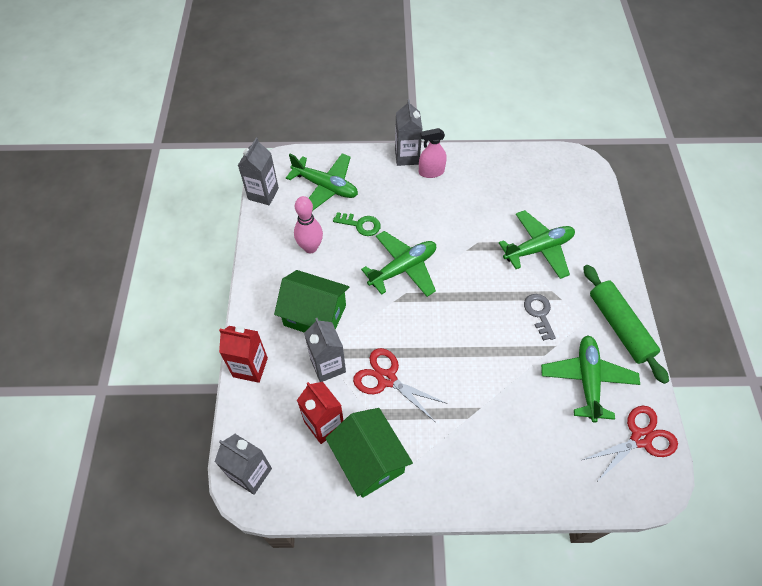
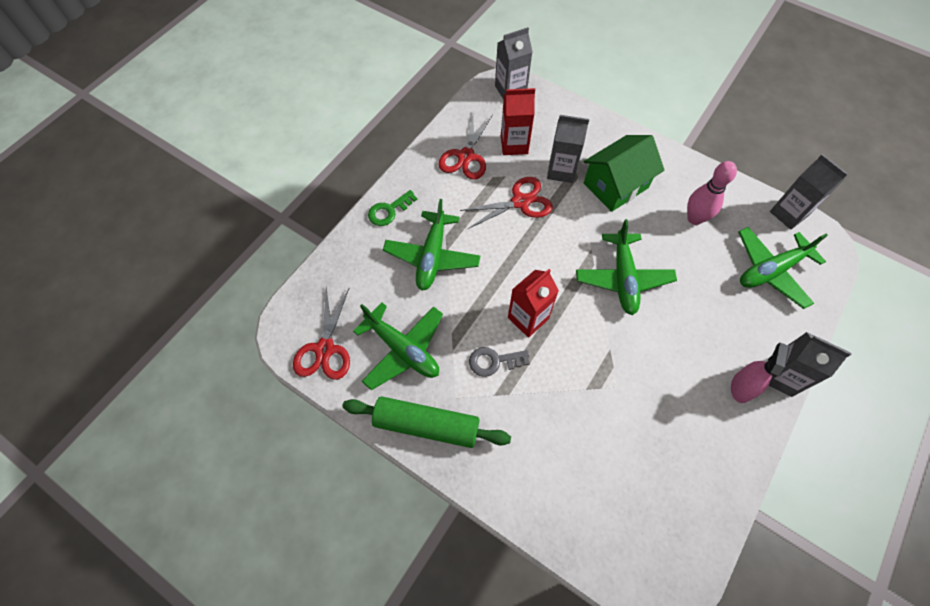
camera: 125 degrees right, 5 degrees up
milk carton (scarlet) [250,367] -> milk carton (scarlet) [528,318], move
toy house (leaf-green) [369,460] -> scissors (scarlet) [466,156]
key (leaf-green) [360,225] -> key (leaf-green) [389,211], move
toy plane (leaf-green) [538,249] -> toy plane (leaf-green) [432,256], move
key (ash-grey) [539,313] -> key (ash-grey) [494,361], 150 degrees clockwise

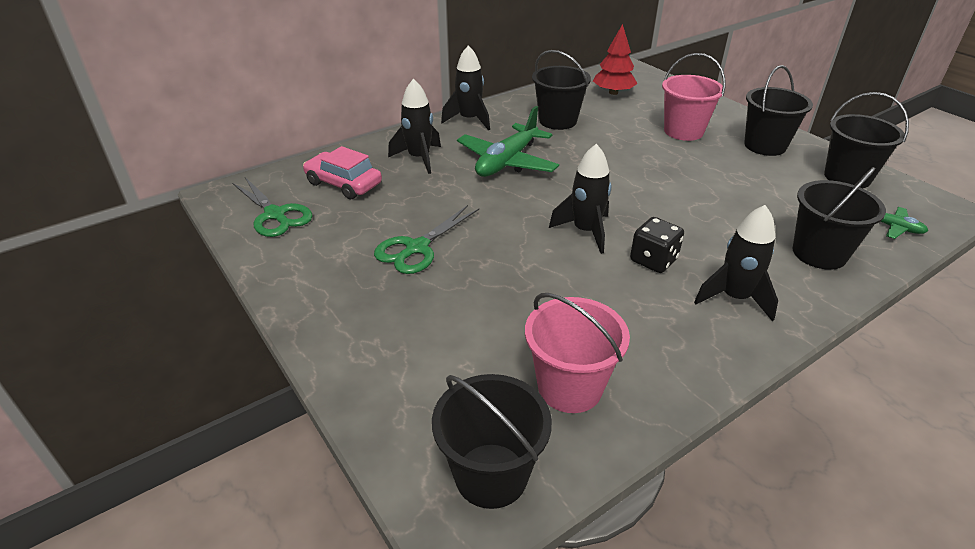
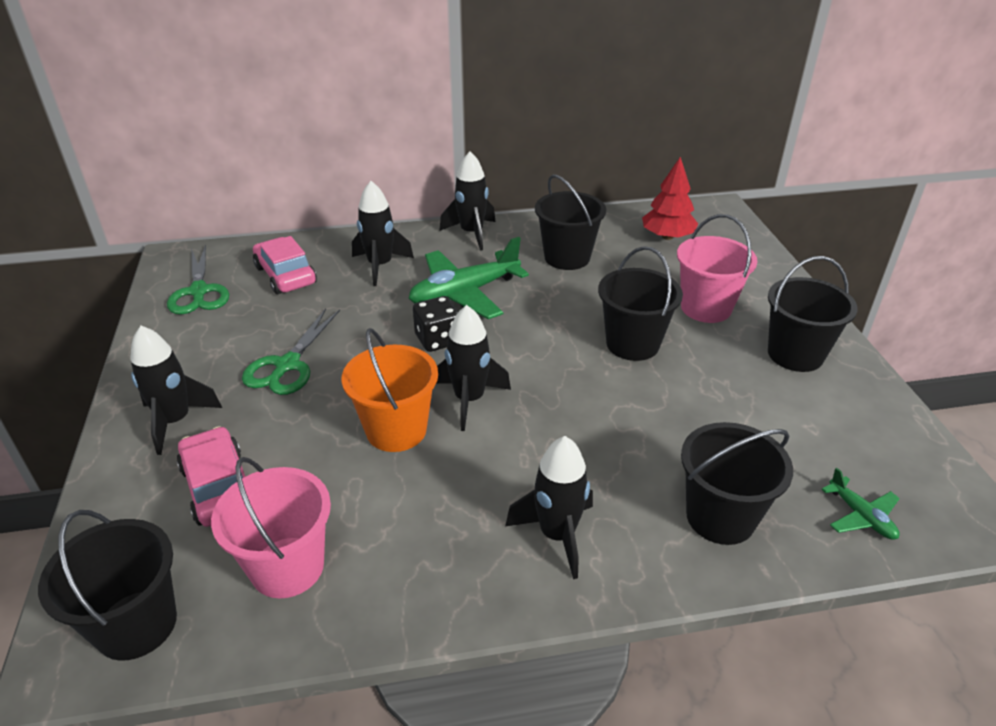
camera: 25 degrees right, 0 degrees up
scissors (leaf-green) [416,248] -> scissors (leaf-green) [287,365], 45 degrees counterclockwise
game die (black) [653,260] -> game die (black) [438,340], move
sand bucket (black) [847,177] -> sand bucket (black) [632,344], move
none -> toy rocket (black) [175,421]
none -> automobile (pink) [219,487]
none -> sand bucket (orange) [396,430]

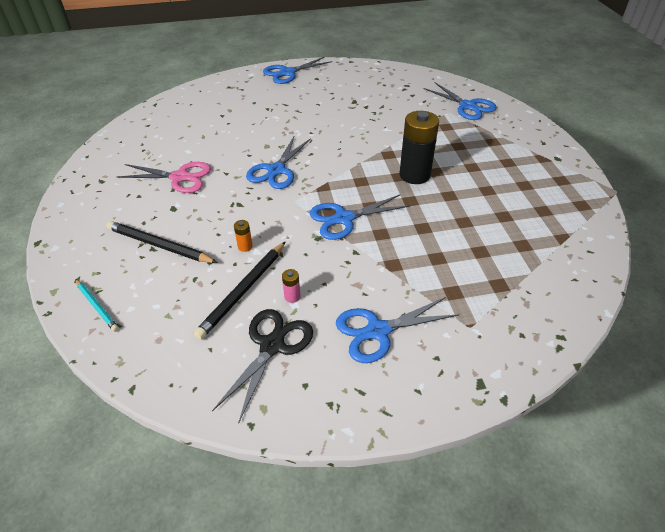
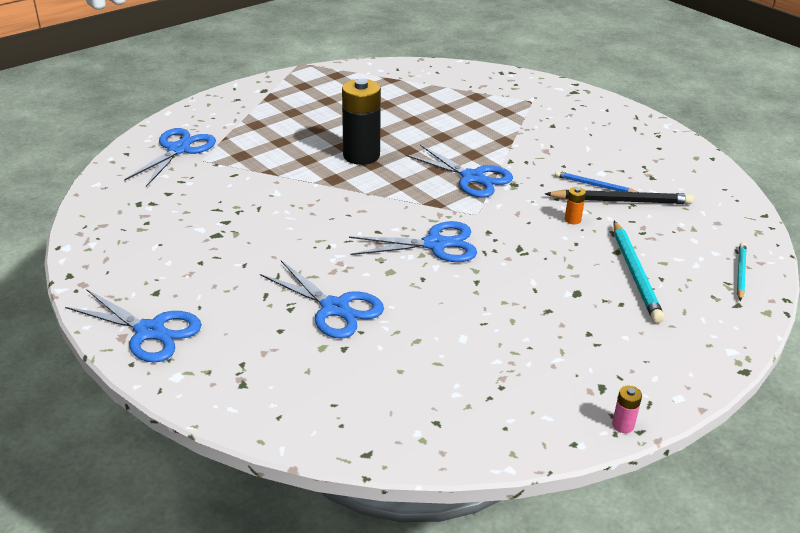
camera: 120 degrees left, 10 degrees down
lead pencil (black) [159,245] -> lead pencil (turquoise) [635,273]
scissors (pink) [180,177] -> none
scissors (black) [272,346] -> none
power cell (pink) [292,296] -> power cell (pink) [623,425], move
scissors (cobalt) [378,331] -> scissors (cobalt) [335,308], move
none -> lead pencil (cobalt) [595,185]

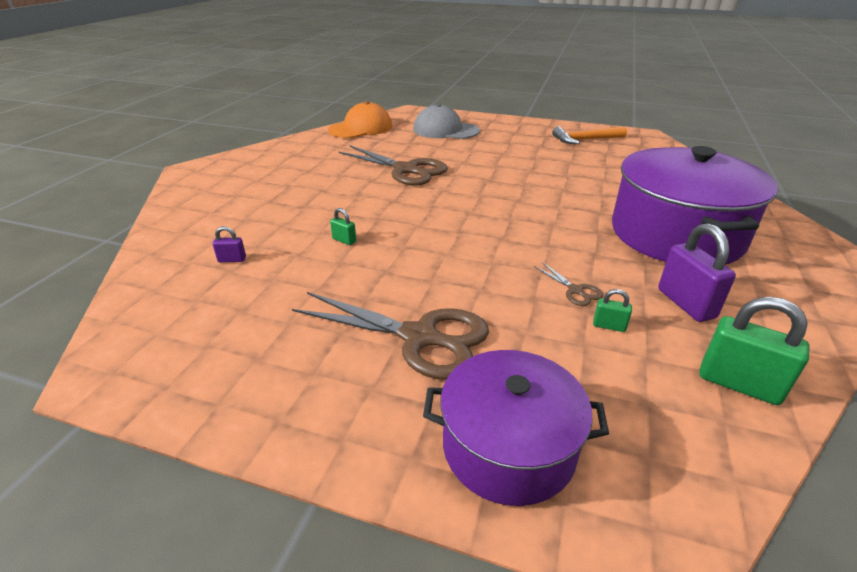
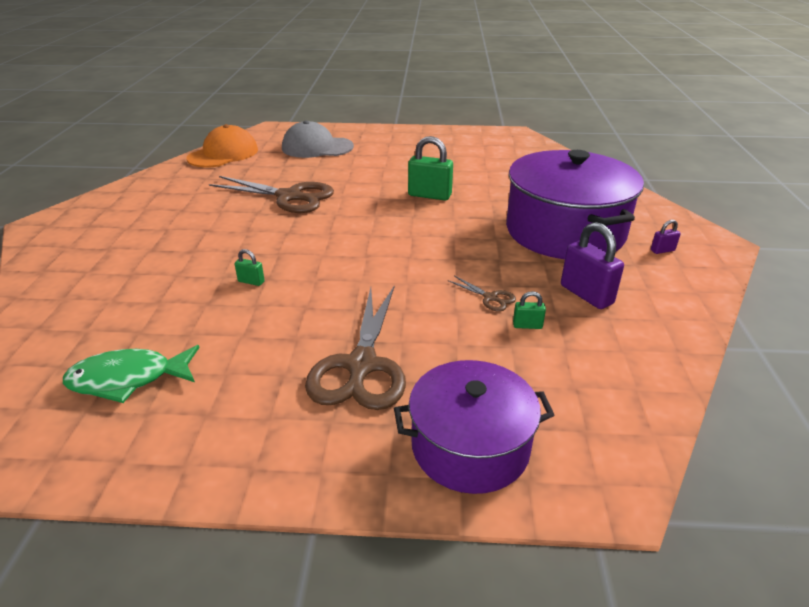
camera: 15 degrees left, 0 degrees up
padlock (purple) [232,260] -> padlock (purple) [662,250], move
scissors (russet) [420,337] -> scissors (russet) [361,366], 90 degrees clockwise
claw hammer (orange) [585,140] -> none
padlock (leaf-green) [738,384] -> padlock (leaf-green) [429,195], move
none -> toy fish (leaf-green) [128,379]

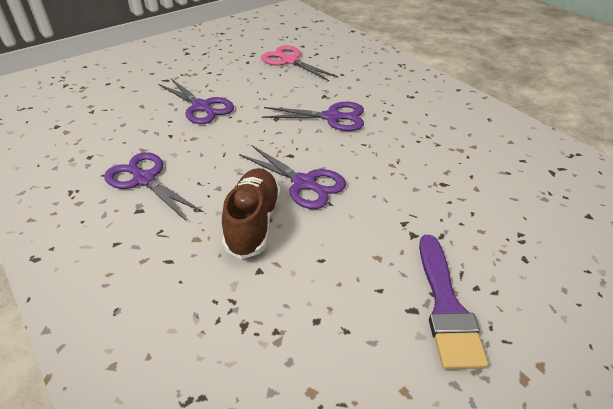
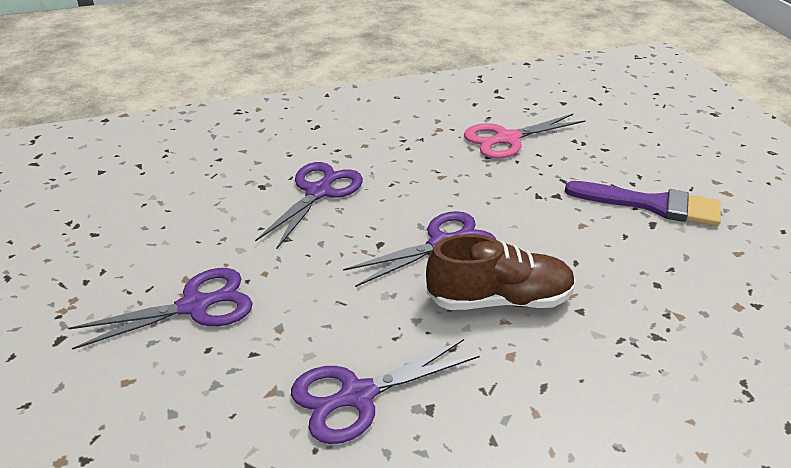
camera: 70 degrees left, 5 degrees down
sneaker (russet) [253,223] -> sneaker (russet) [499,300], 150 degrees clockwise
scissors (pink) [289,61] -> scissors (pink) [507,139], move

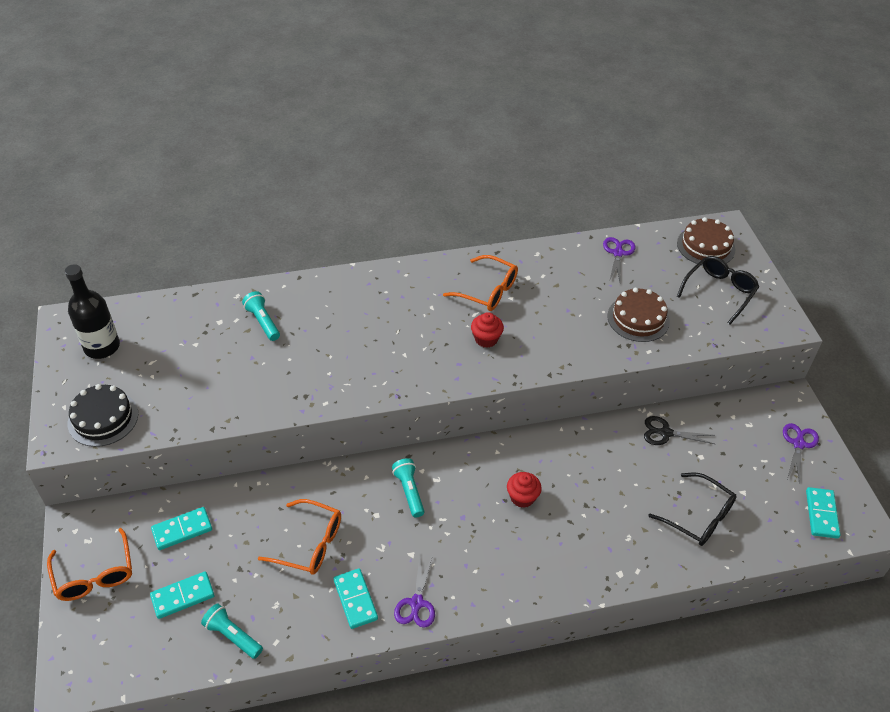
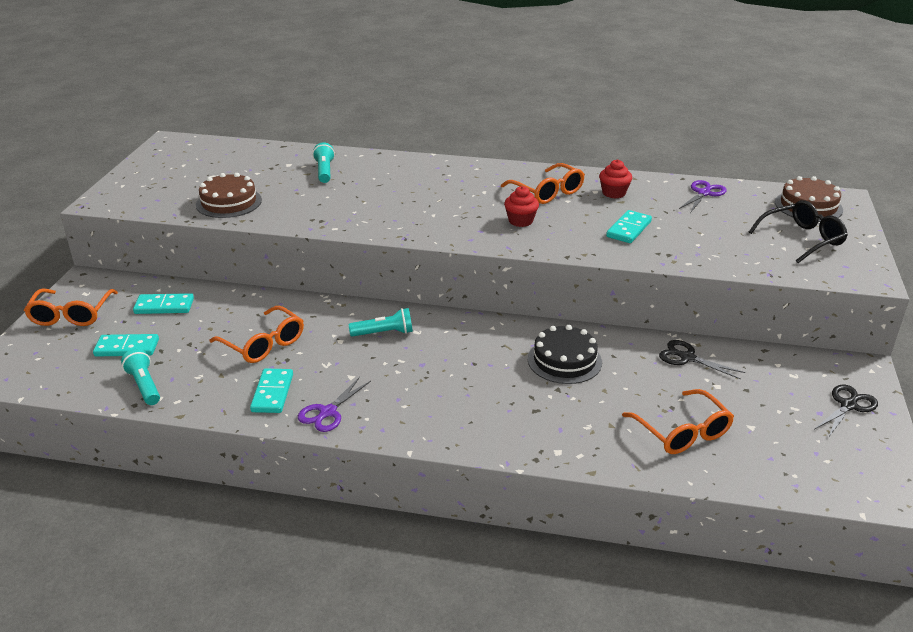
camera: 25 degrees right, 15 degrees down
drink bottle (black) [102,347] -> none
gateau (black) [103,418] -> gateau (black) [564,360], move
flashlight (turquoise) [409,491] -> flashlight (turquoise) [384,333], 75 degrees clockwise
muffin (scarlet) [522,497] -> muffin (scarlet) [614,193], move
gateau (russet) [638,318] -> gateau (russet) [229,202], move
glasses (black) [699,517] -> glasses (orange) [682,432]
scissors (purple) [798,443] -> scissors (black) [848,405]
domino piece (turquoise) [821,514] -> domino piece (turquoise) [629,229], move

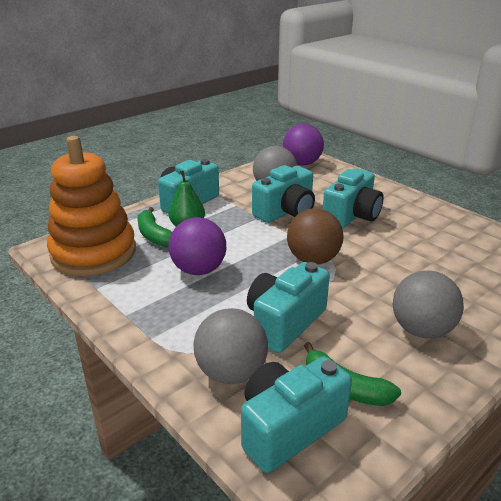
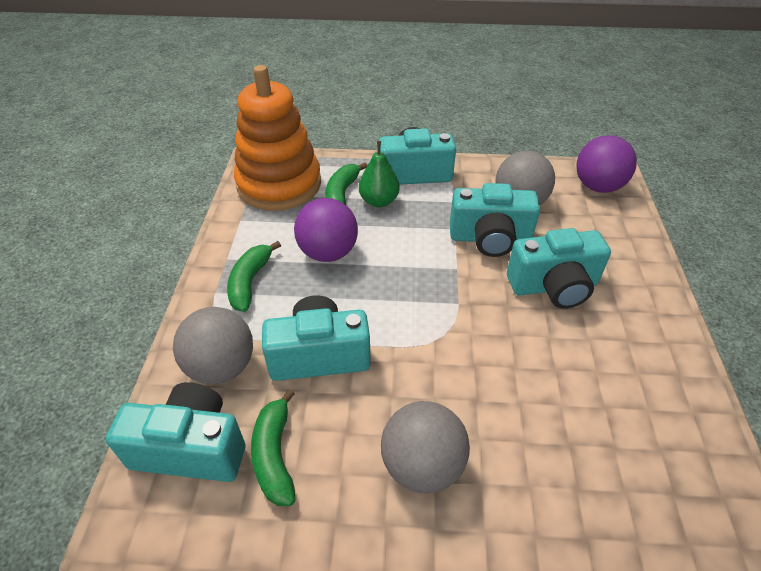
camera: 45 degrees right, 15 degrees up
play ball (russet) [313,260] -> none
none -> toy banana (leaf-green) [250,282]

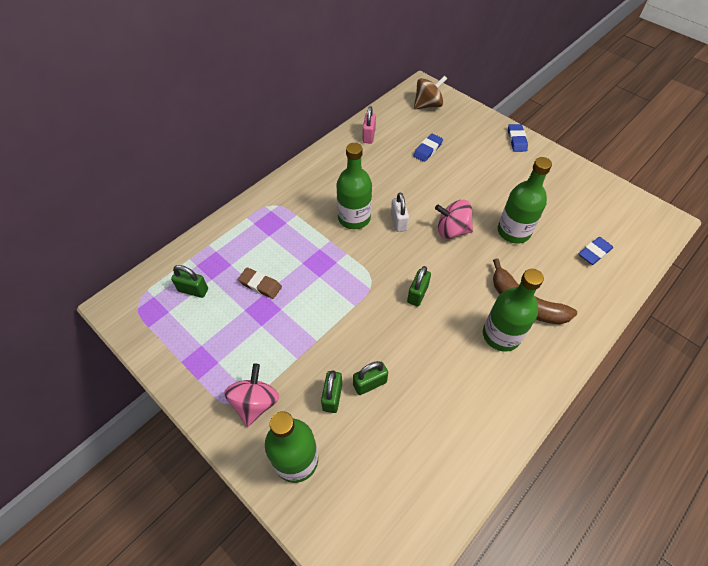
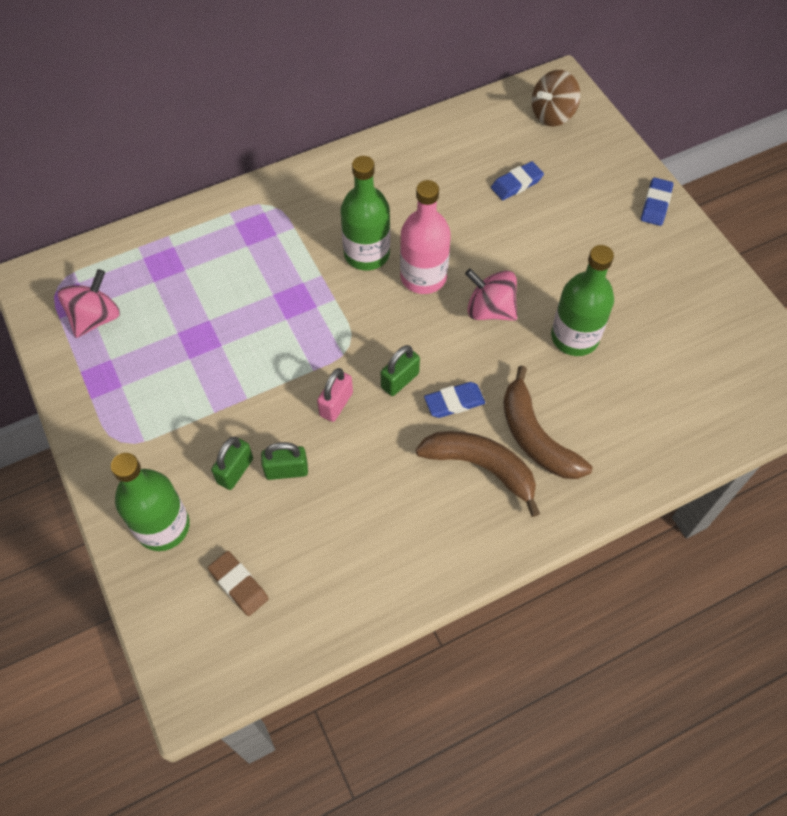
camera: 20 degrees right, 5 degrees up
padlock (leaf-green) [193,290] -> none
whirligig (pink) [255,403] -> whirligig (pink) [96,318], move
eraser (russet) [260,285] -> eraser (russet) [239,585], move
padlock (pink) [368,136] -> padlock (pink) [336,404], move
padlock (snow-white) [398,222] -> drink bottle (pink) [423,277]
whirligig (russet) [428,105] -> whirligig (russet) [552,114], 150 degrees clockwise
drink bottle (leaf-green) [501,335] -> toy banana (russet) [481,467]
eraser (cobalt) [594,252] -> eraser (cobalt) [454,402], move

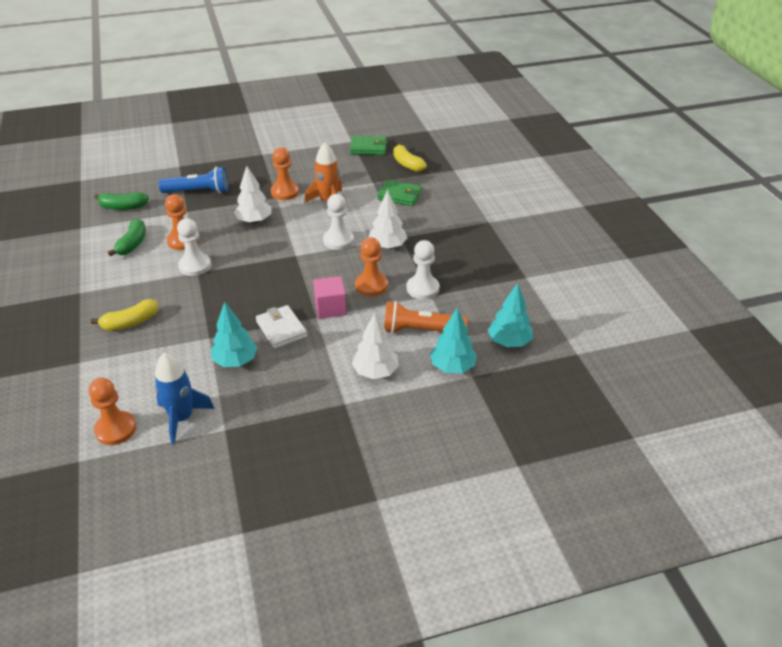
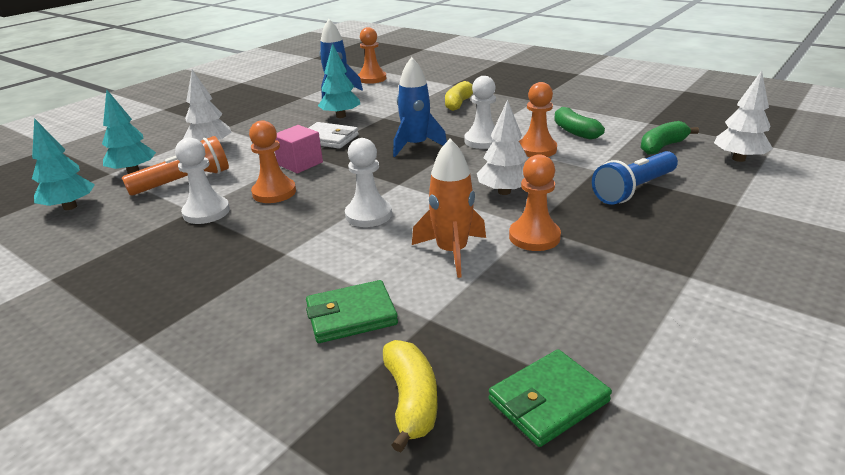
camera: 145 degrees right, 10 degrees down
fir tree (snow-white) [387,246] -> fir tree (snow-white) [738,159], move
toy banana (golden) [407,164] -> toy banana (golden) [411,400], 60 degrees clockwise
none -> toy rocket (cobalt) [416,146]

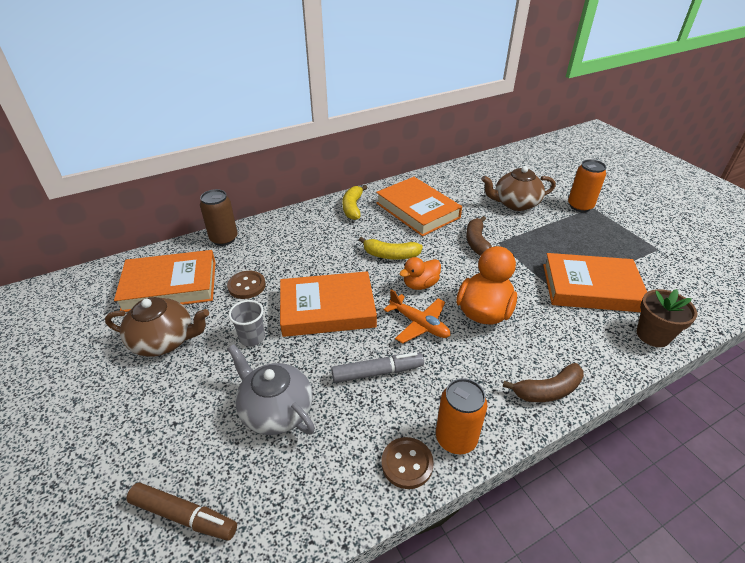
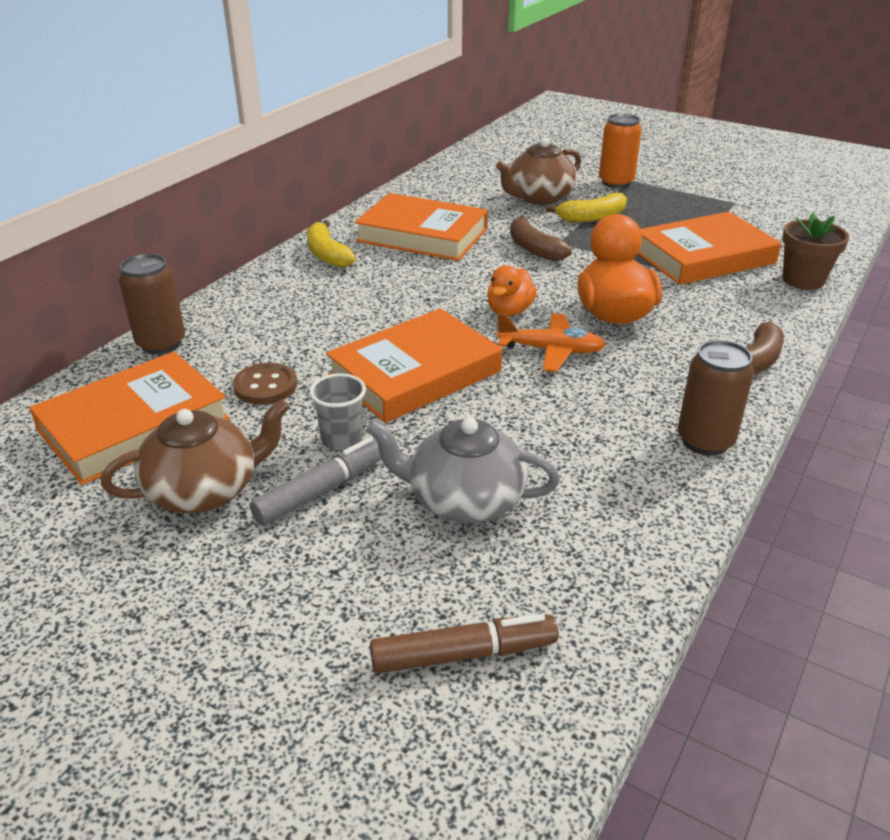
camera: 30 degrees left, 5 degrees down
marker pen (ash-grey) [377,372] -> marker pen (ash-grey) [322,490], move
toy banana (golden) [390,255] -> toy banana (golden) [592,217], move
sewing button (russet) [407,464] -> none
can (orange) [456,439] -> can (russet) [705,441]

